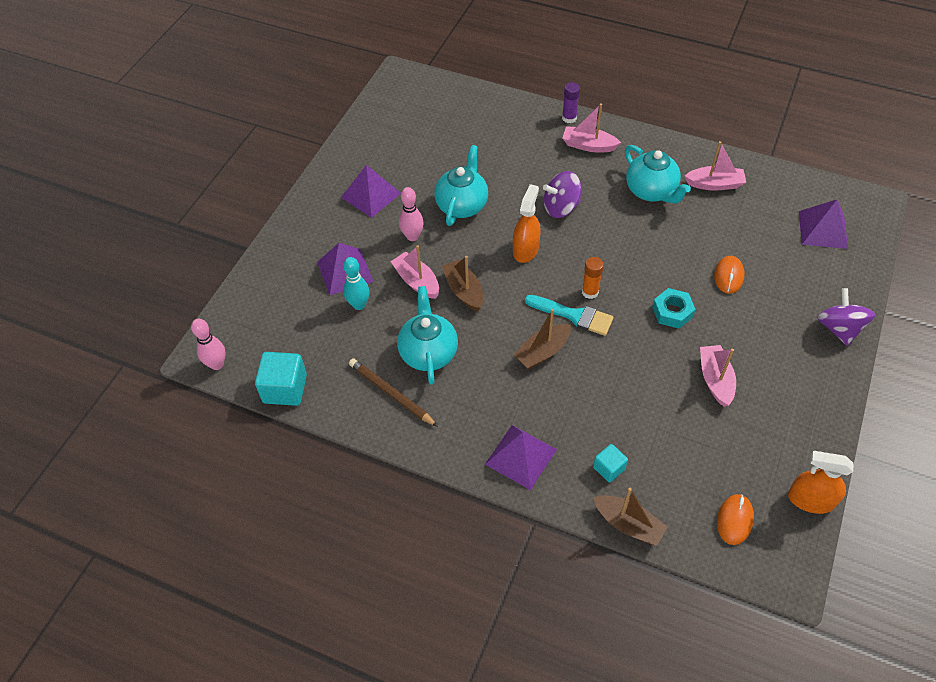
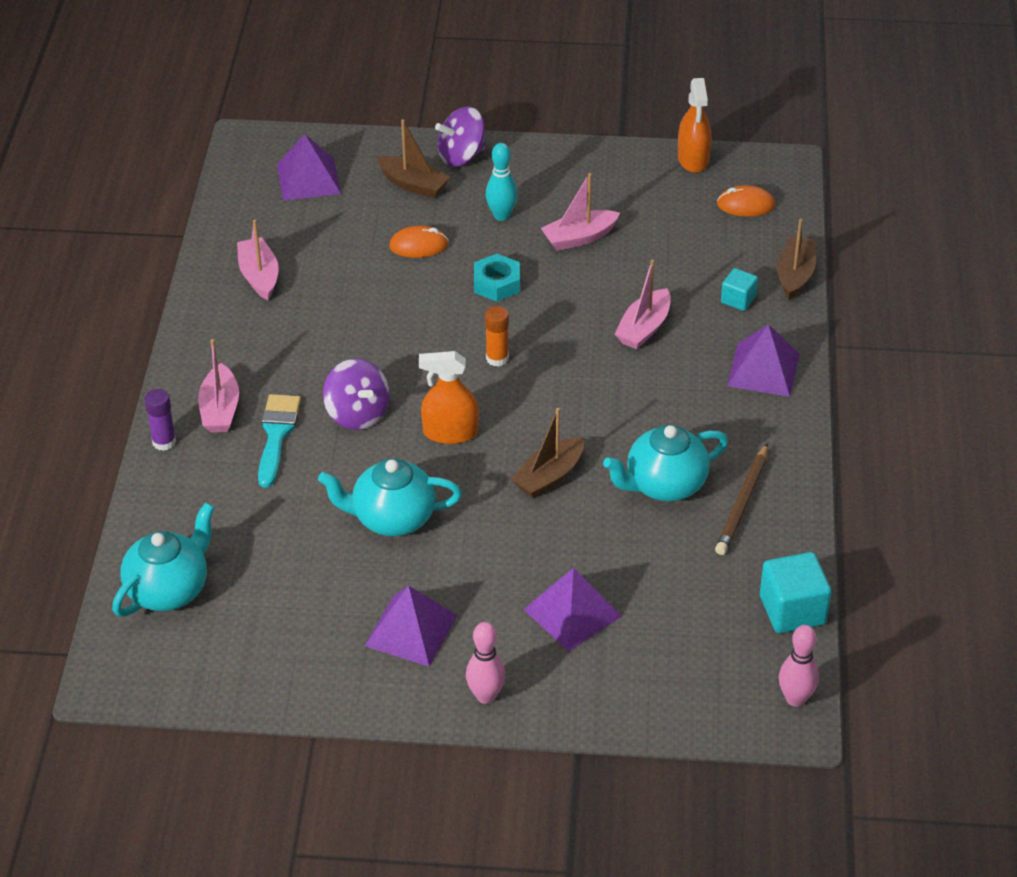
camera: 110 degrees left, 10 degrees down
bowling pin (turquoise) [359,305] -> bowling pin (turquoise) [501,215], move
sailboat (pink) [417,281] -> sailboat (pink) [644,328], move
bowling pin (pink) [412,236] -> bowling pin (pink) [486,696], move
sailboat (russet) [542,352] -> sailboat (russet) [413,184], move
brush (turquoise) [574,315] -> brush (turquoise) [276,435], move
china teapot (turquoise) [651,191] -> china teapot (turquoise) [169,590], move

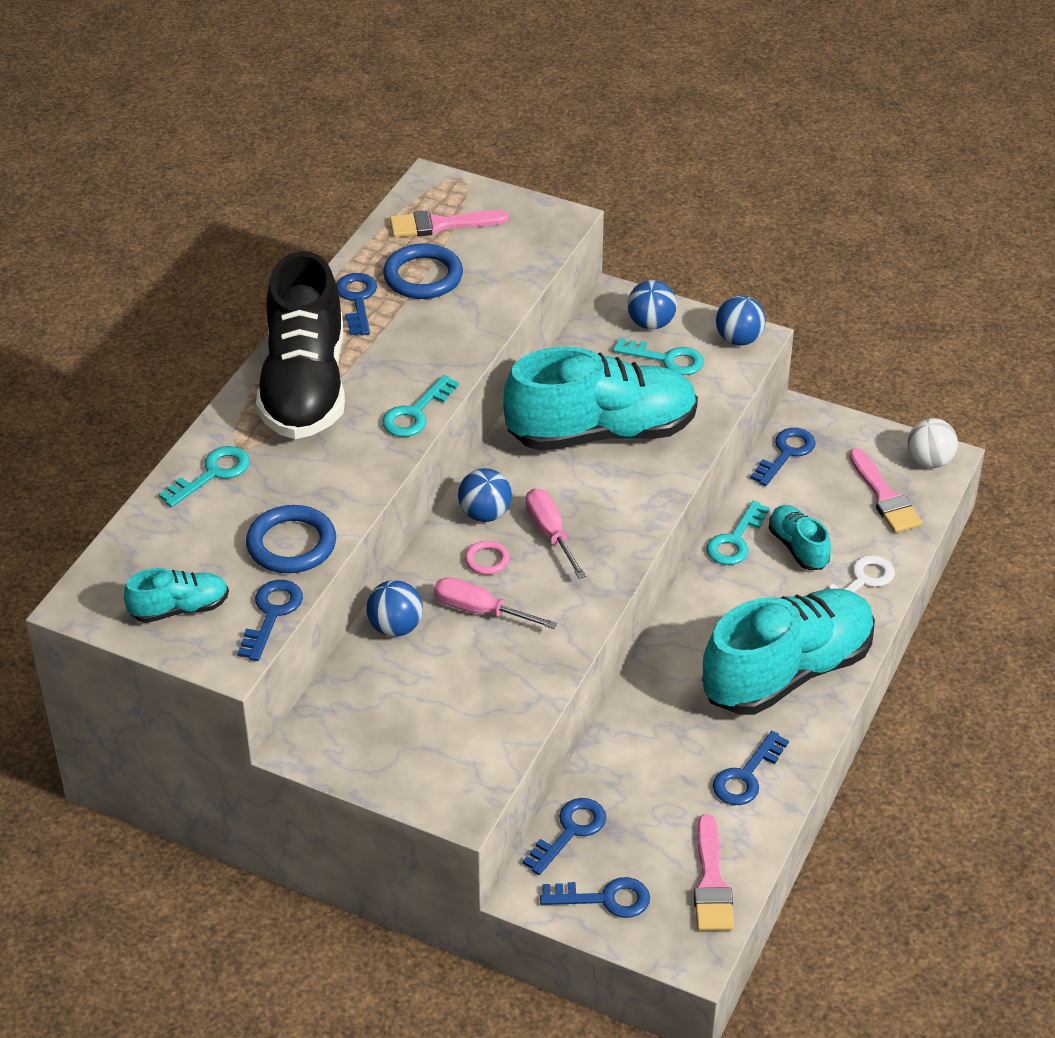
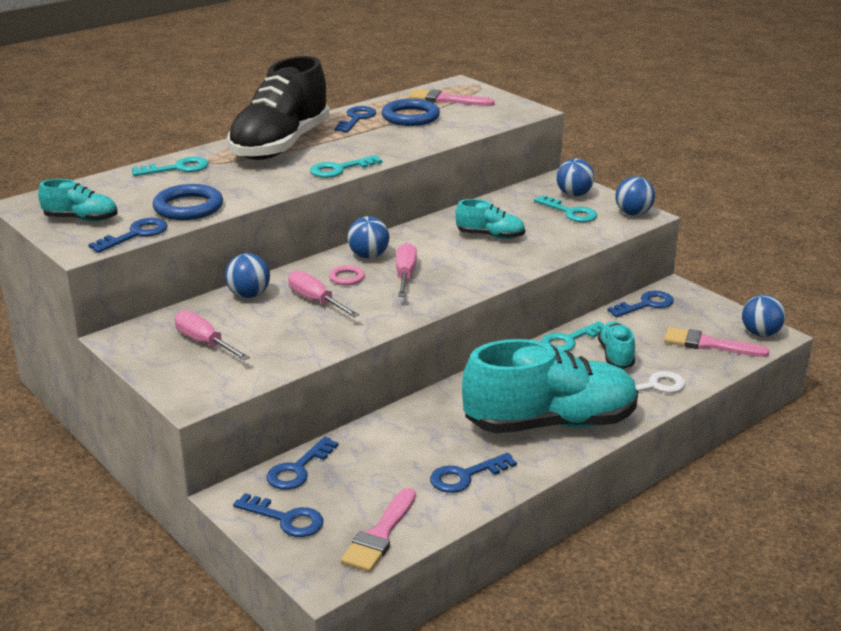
camera: 25 degrees right, 15 degrees down
sneaker (turquoise) [601,432] -> sneaker (turquoise) [490,236], x0.46
key (cobalt) [570,831] -> key (cobalt) [298,469], 150 degrees clockwise
brush (pink) [884,496] -> brush (pink) [708,344], 105 degrees clockwise
play ball (snow-white) [929,461] -> play ball (cobalt) [760,333]
none -> hand screwdriver (pink) [205,343]

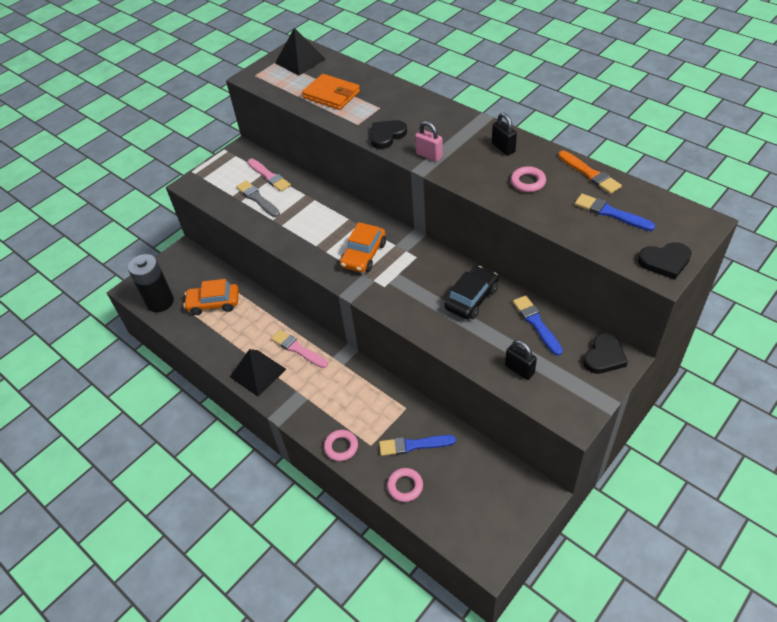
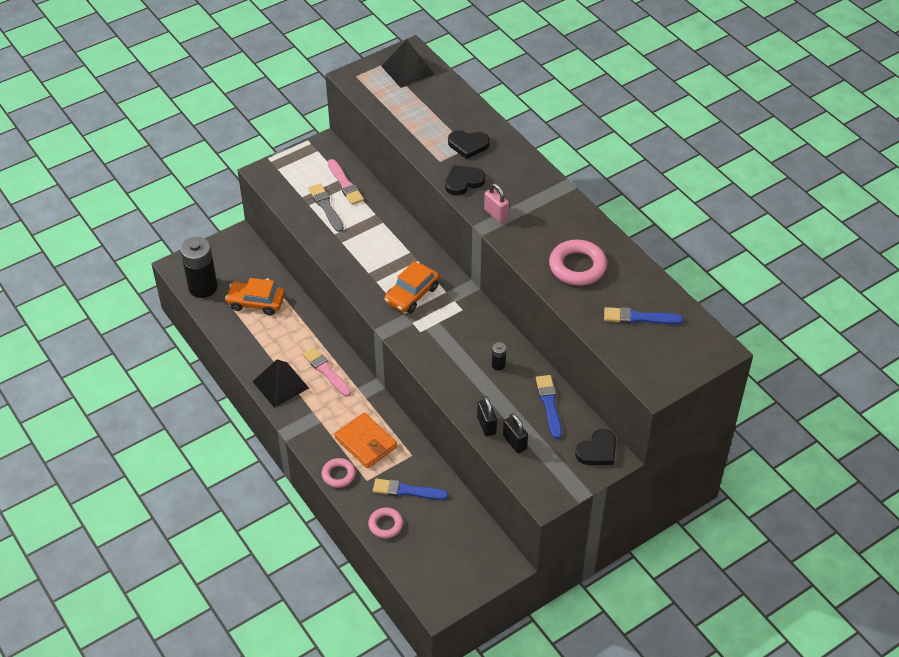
camera: 10 degrees right, 0 degrees up
wallet (orange) [331,95] -> wallet (orange) [366,442], move
automobile (black) [471,299] -> power cell (black) [498,365]
padlock (black) [503,148] -> padlock (black) [486,425], move
ring (pink) [528,182] -> ring (pink) [577,266], x1.67
brush (orange) [590,174] -> none
brush (cobalt) [611,213] -> brush (cobalt) [639,318], 45 degrees counterclockwise
love heart (black) [665,262] -> love heart (black) [468,145], move

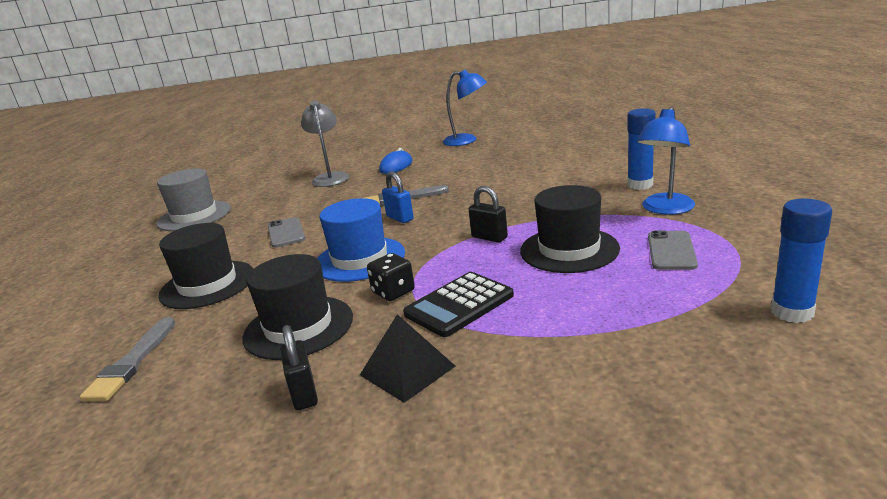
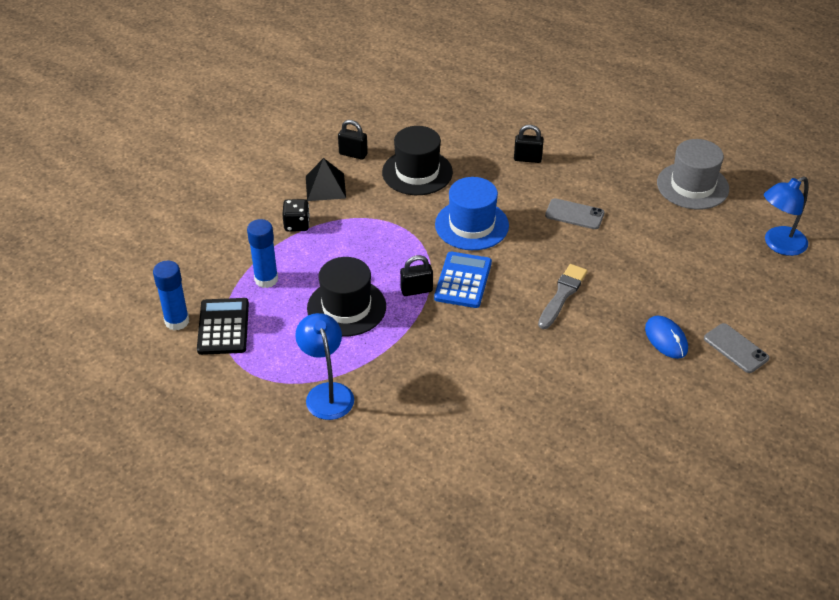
camera: 125 degrees right, 20 degrees up
brush (ash-grey) [132,363] -> none
hat (black) [207,284] -> padlock (black) [527,159]
desk lamp (ash-grey) [330,177] -> none
game die (black) [393,292] -> game die (black) [297,224], move
padlock (cobalt) [400,218] -> none
adding machine (black) [459,305] -> adding machine (black) [223,327], move
desk lamp (cobalt) [467,140] -> desk lamp (cobalt) [779,245], move
stick of glue (cobalt) [640,185] -> stick of glue (cobalt) [266,279], move
smartphone (ash-grey) [671,251] -> smartphone (ash-grey) [736,348], move
none -> adding machine (cobalt) [463,280]

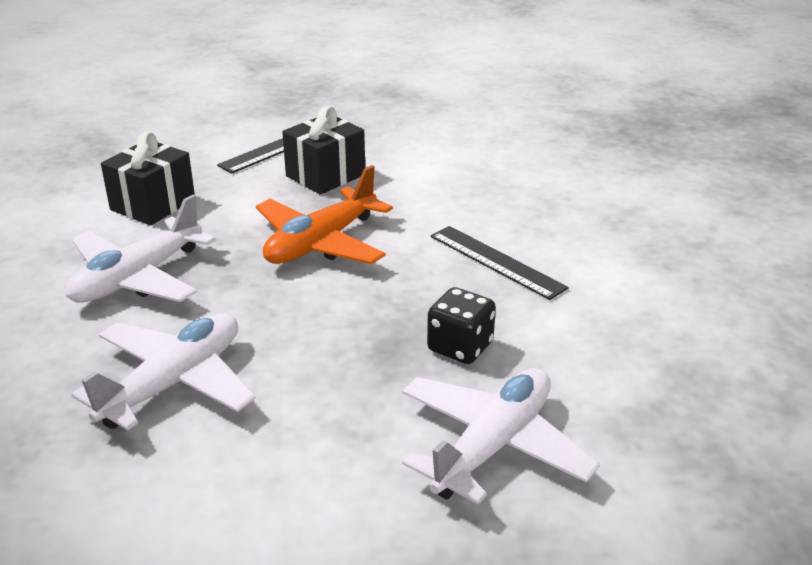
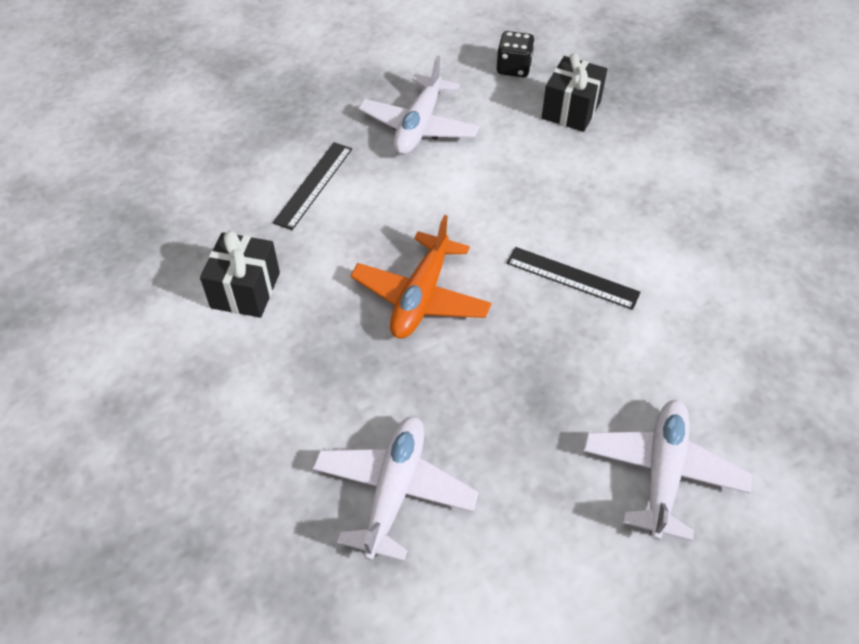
camera: 20 degrees left, 20 degrees up
toy plane (snow-white) [137,278] -> toy plane (snow-white) [419,126], move
gift (black) [325,175] -> gift (black) [571,110], move
game die (black) [460,347] -> game die (black) [513,68], move

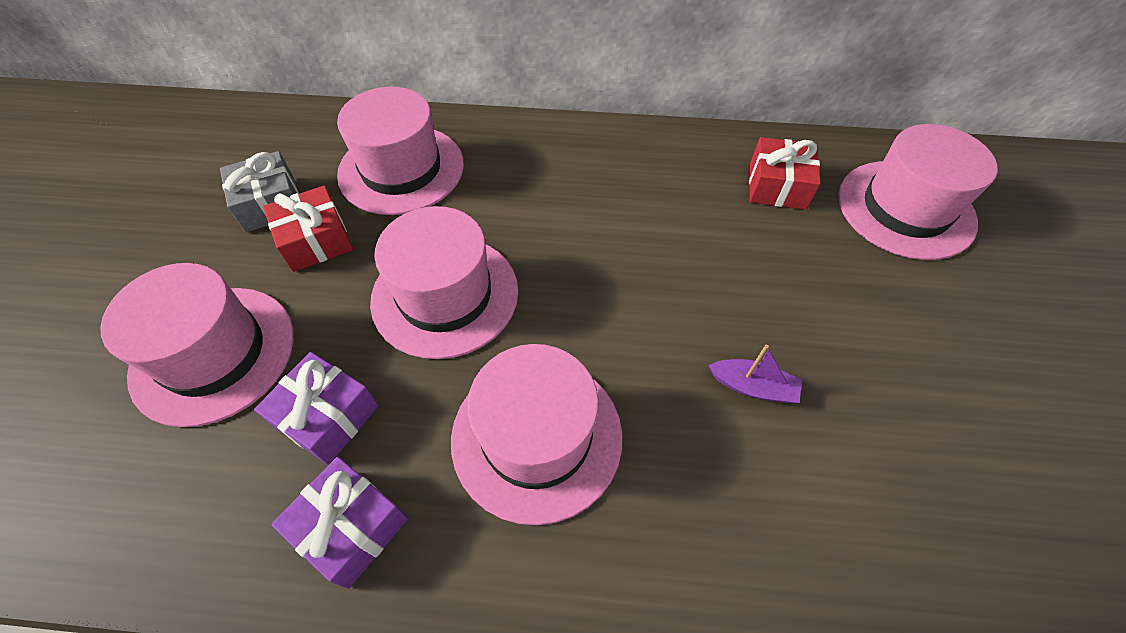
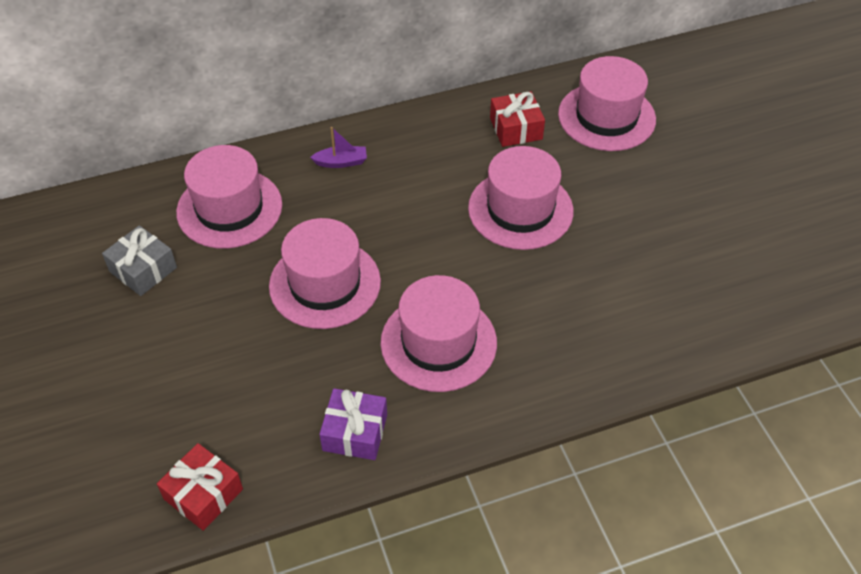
camera: 25 degrees left, 5 degrees down
hat (pink) [213,353] -> hat (pink) [520,209], move
gift (purple) [327,416] -> none
gift (scarlet) [316,240] -> gift (scarlet) [203,494], move
sailboat (purple) [753,387] -> sailboat (purple) [341,162], move

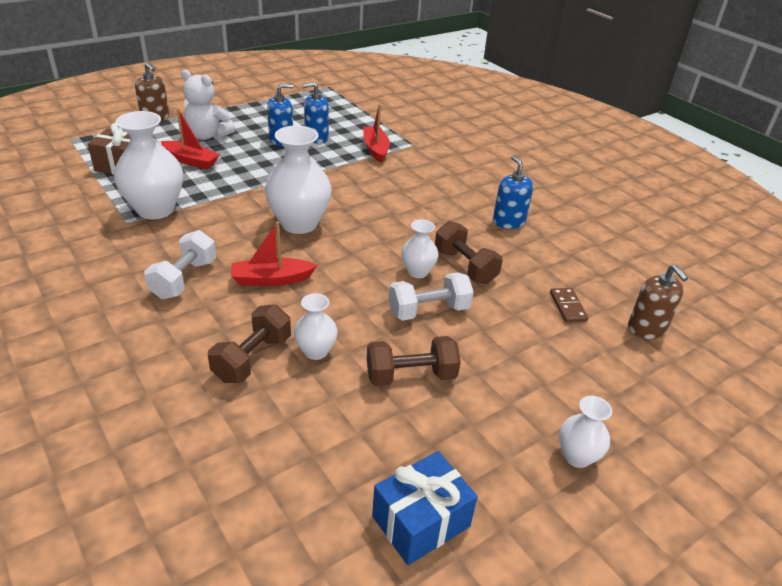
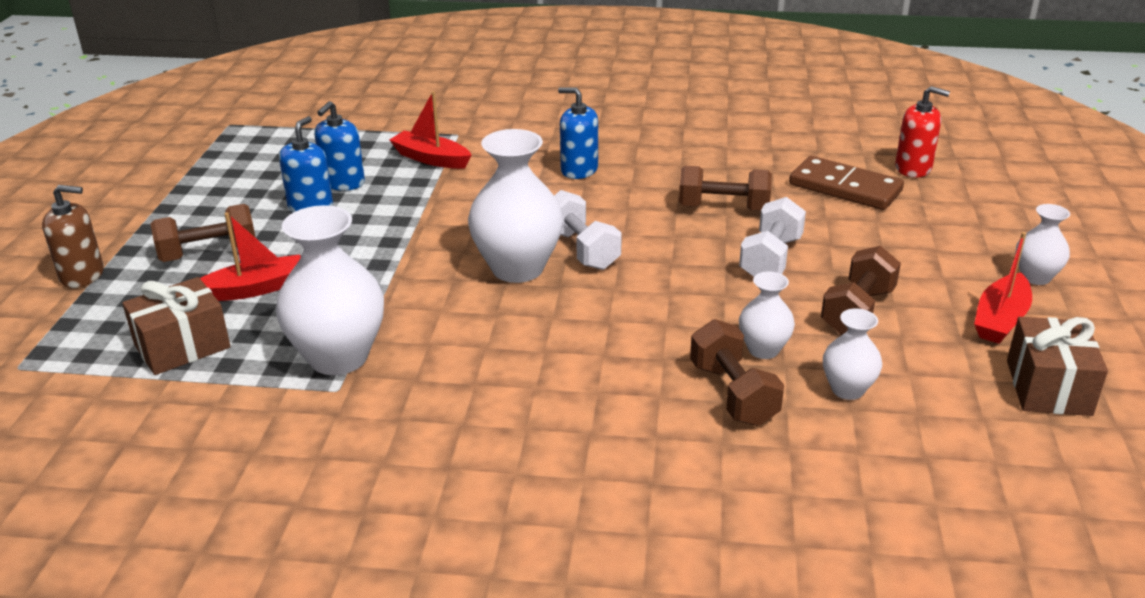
camera: 45 degrees left, 5 degrees down
hand weight (snow-white) [184,279] -> hand weight (snow-white) [581,250], move
teddy (snow-white) [208,136] -> hand weight (russet) [208,253]
sailboat (scarlet) [271,279] -> sailboat (scarlet) [1000,319], move
gift (cobalt) [421,521] -> gift (russet) [1048,387]
flower vase (snow-white) [417,272] -> flower vase (snow-white) [847,389], move
soap dispenser (cobalt) [508,222] -> soap dispenser (cobalt) [579,170], move
domino piece (russet) [567,307] -> domino piece (russet) [845,188], x1.87
soap dispenser (russet) [646,328] -> soap dispenser (scarlet) [913,168]

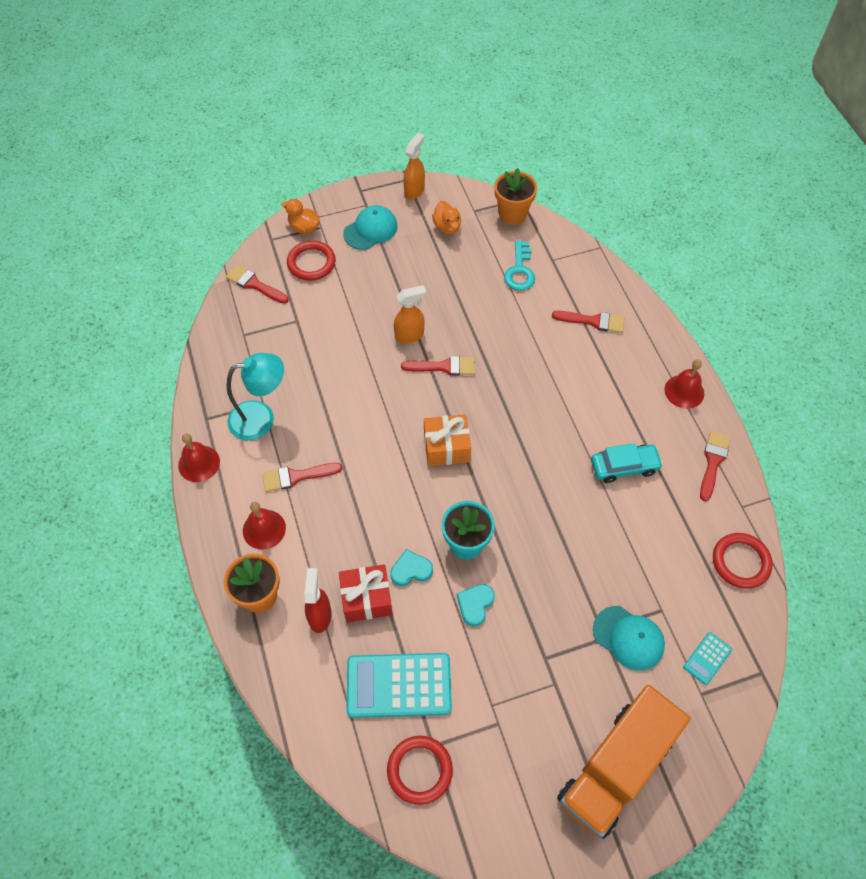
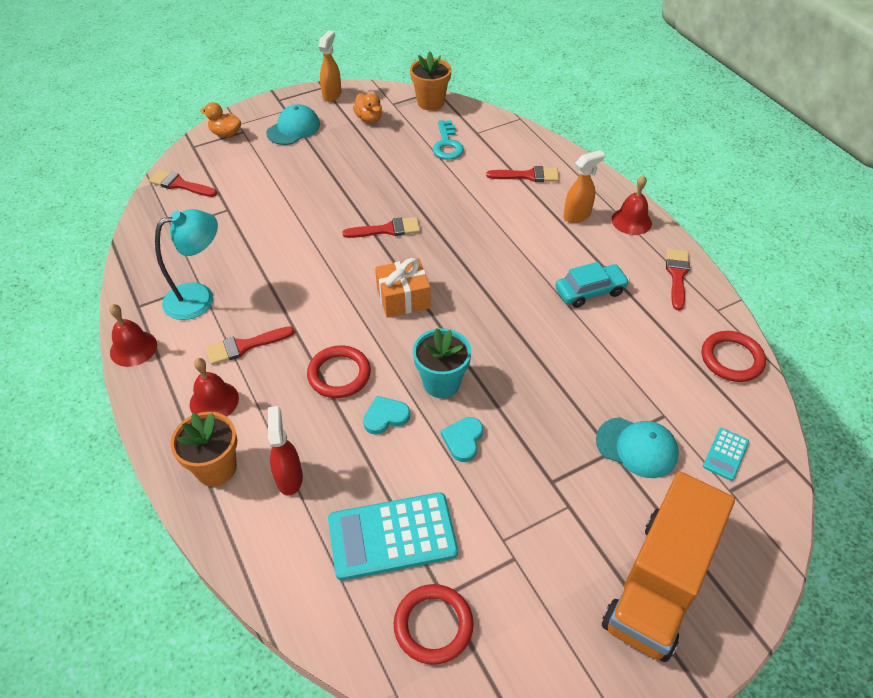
camera: 10 degrees left, 10 degrees down
ring (scarlet) [311,263] -> ring (scarlet) [339,374], move
gift (scarlet) [366,598] -> none
spray bottle (orange) [410,335] -> spray bottle (orange) [577,215], move

